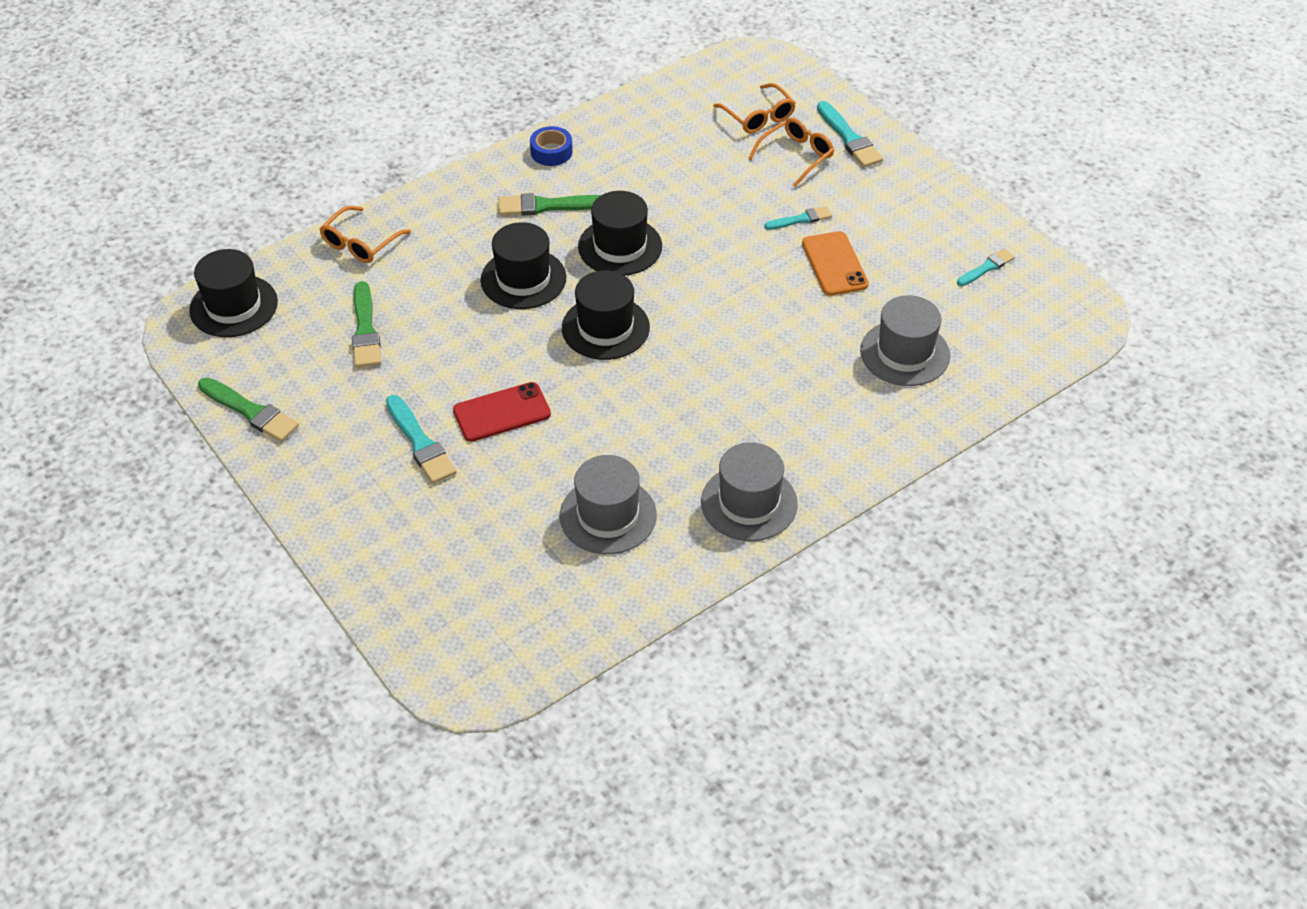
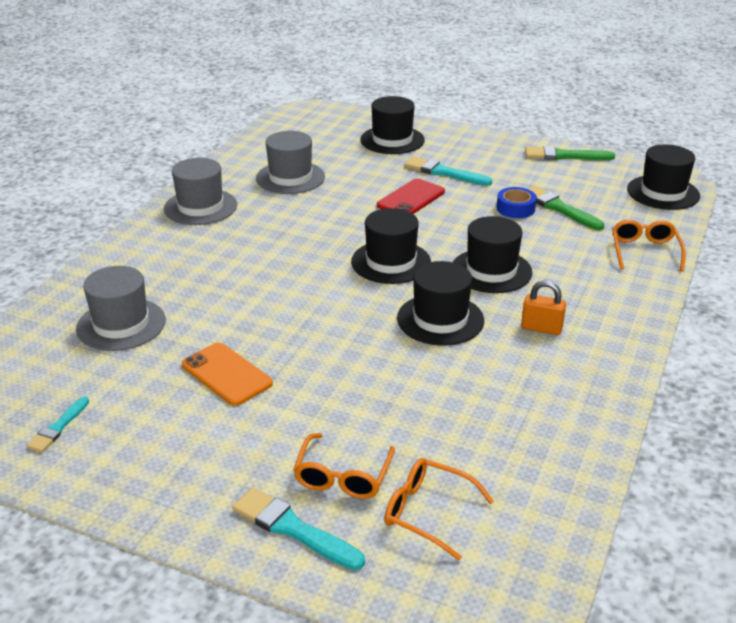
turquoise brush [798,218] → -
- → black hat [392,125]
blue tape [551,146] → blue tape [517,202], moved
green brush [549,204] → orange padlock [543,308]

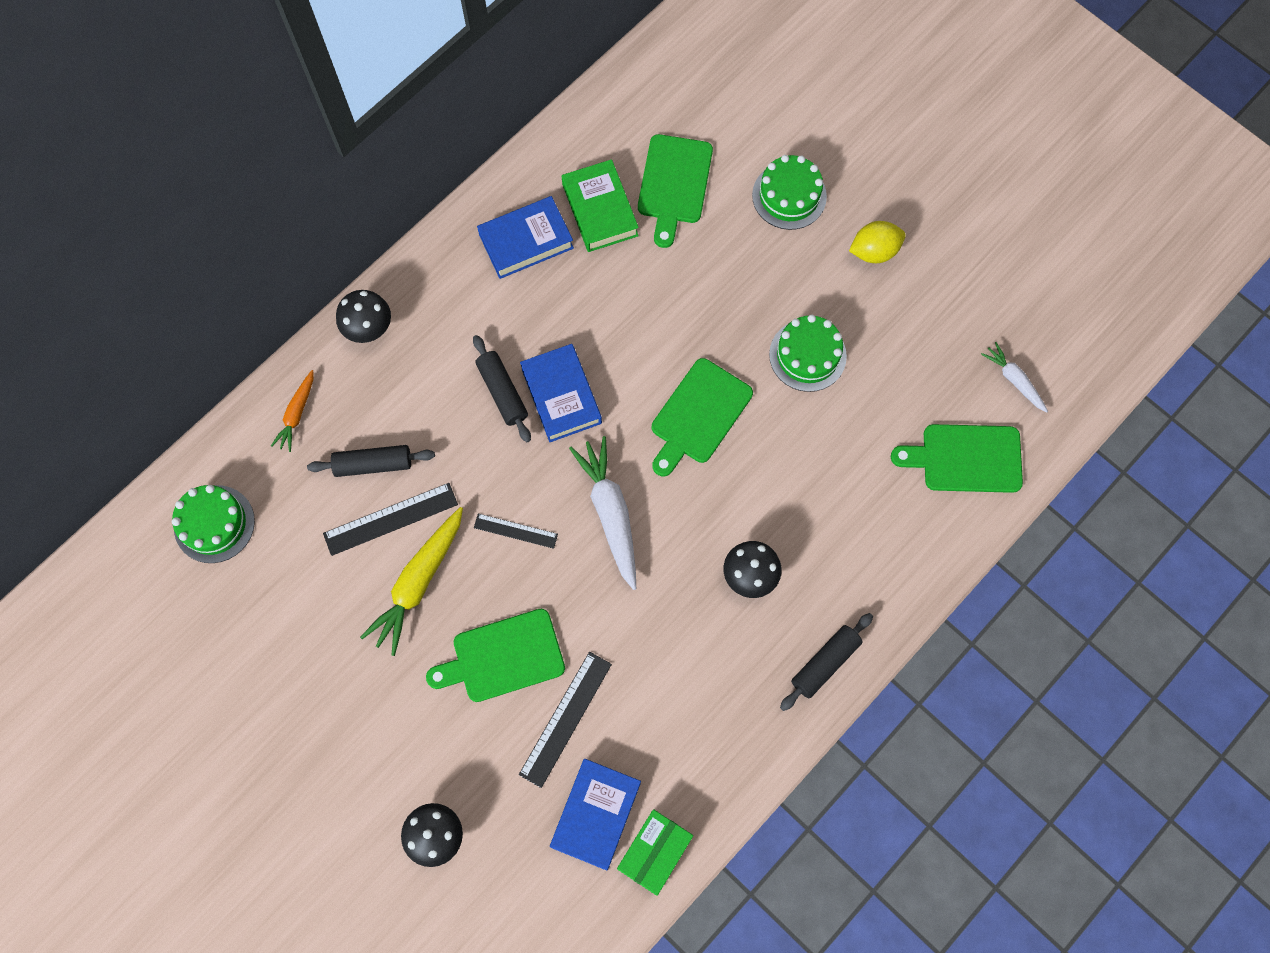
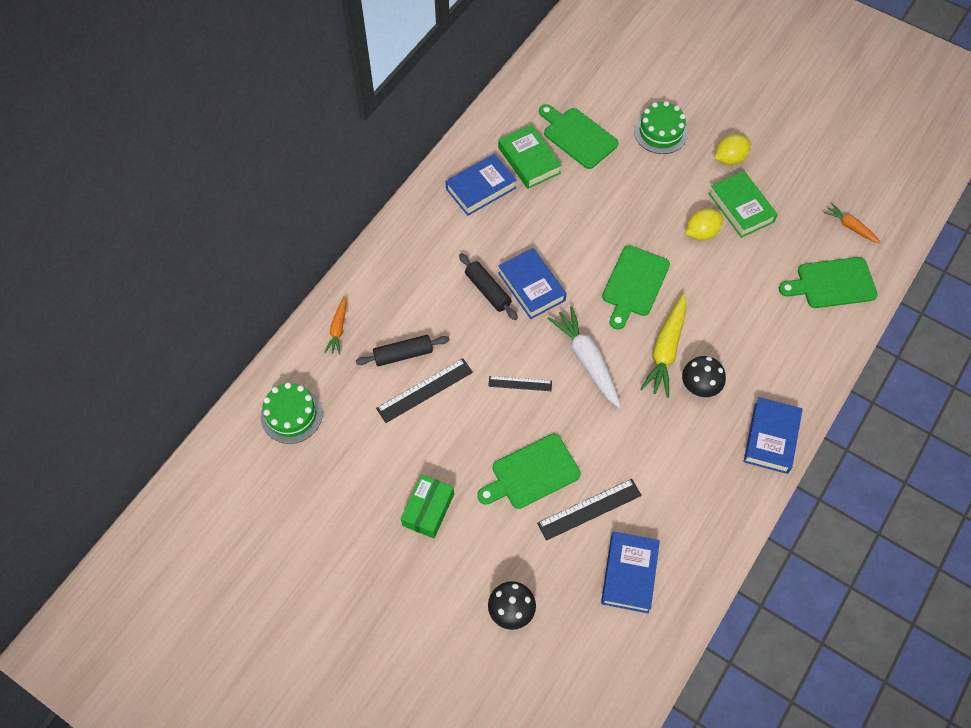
black mushroom [363,316] → -
- → green book [743,204]
yellow carrot [411,581] → yellow carrot [663,345], moved
green box [655,852] → green box [427,506], moved
green cake [808,353] → yellow lemon [704,224]
black rolling pin [826,662] → blue book [772,435]
white carrot [1014,377] → orange carrot [852,223]
black ruler [565,720] → black ruler [589,510], 45 degrees clockwise
green cutting board [675,191] → green cutting board [579,136], 135 degrees clockwise

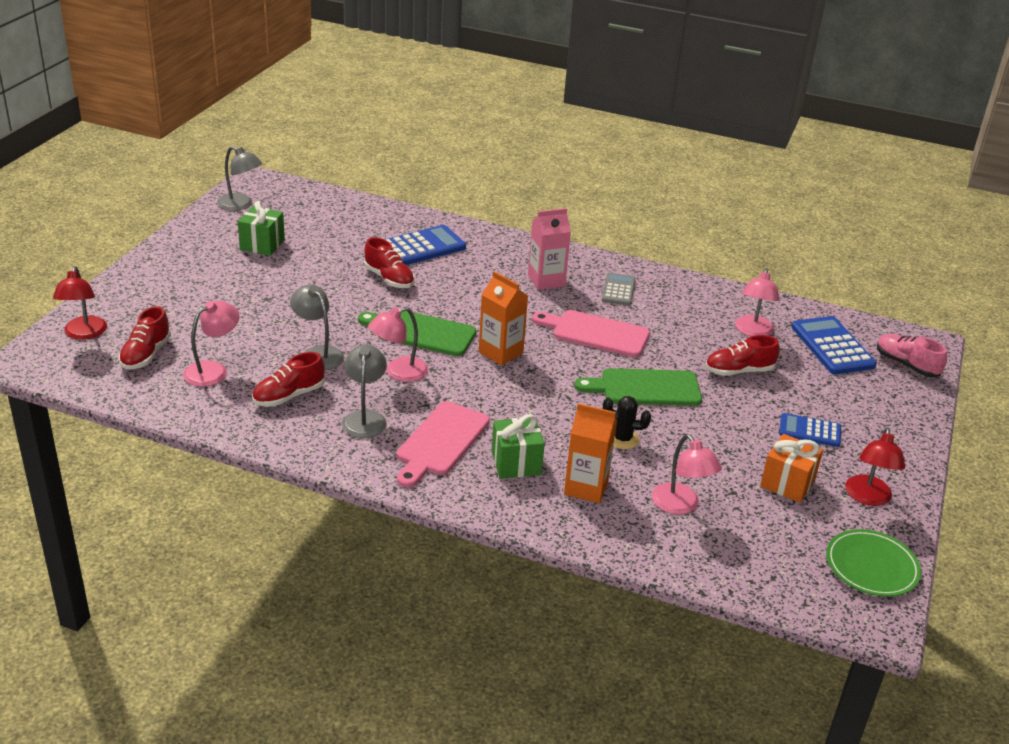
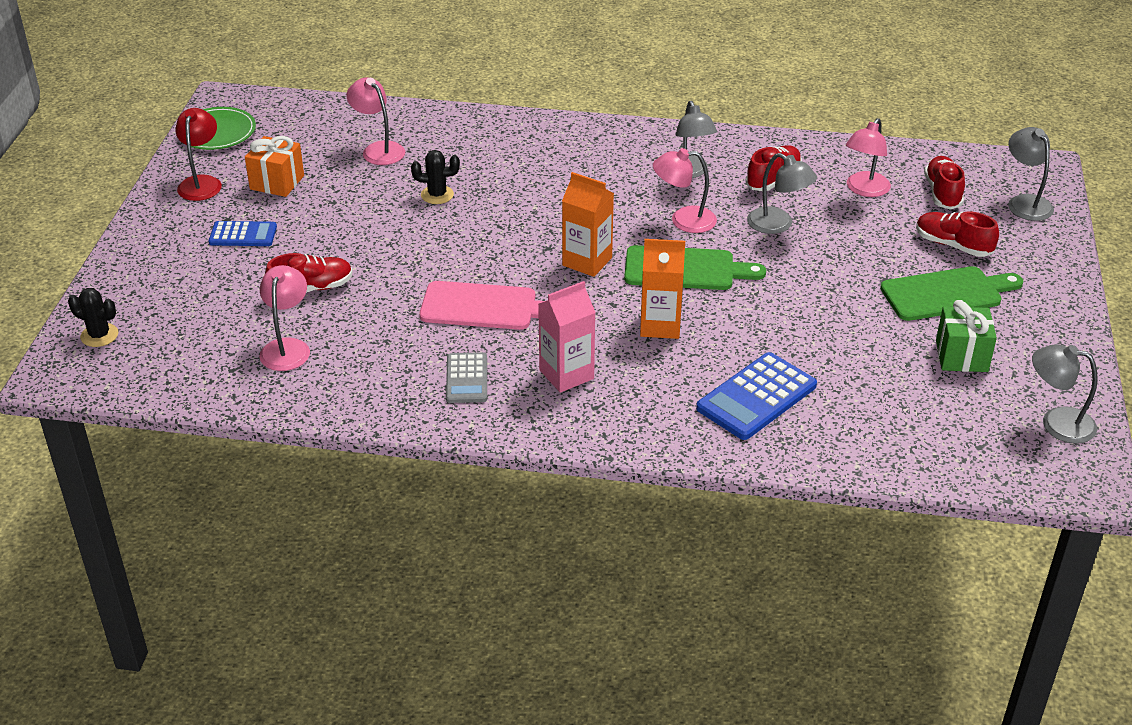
pink cutting board [443,444] → -
green gift [518,446] → -
blue calculator [834,345] → -
red shoe [389,262] → red shoe [957,234], moved
orange carton [590,453] → orange carton [662,289], moved
green cutting board [638,387] → green cutting board [951,293], moved
pink shoe [912,356] → black cactus [93,317]
red lamp [80,303] → grey lamp [1031,174]
pink lamp [398,344] → pink lamp [685,190], 135 degrees counterclockwise

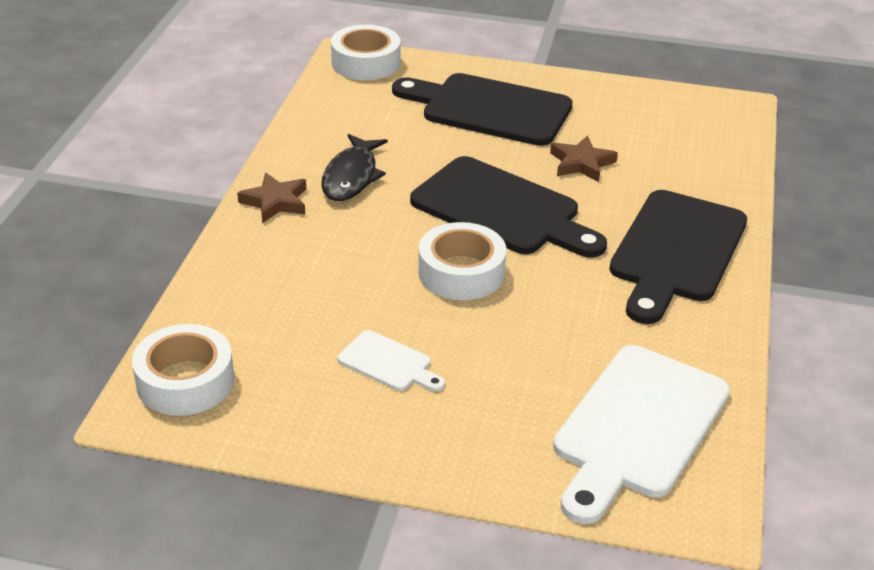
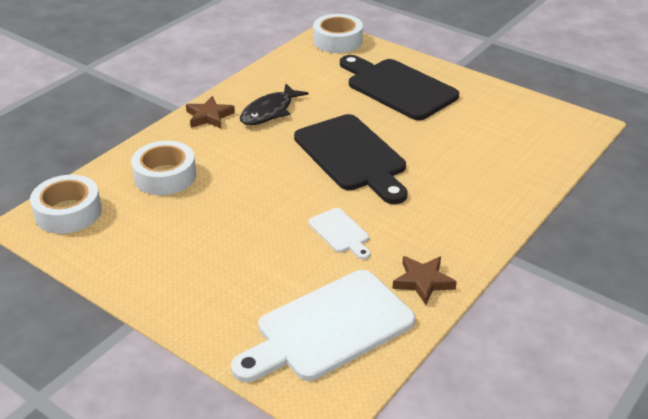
black cutting board [678,257] → -
white cutting board [391,360] → white cutting board [339,233], moved
white tape [462,261] → white tape [163,168], moved
brown star [584,159] → brown star [424,280], moved

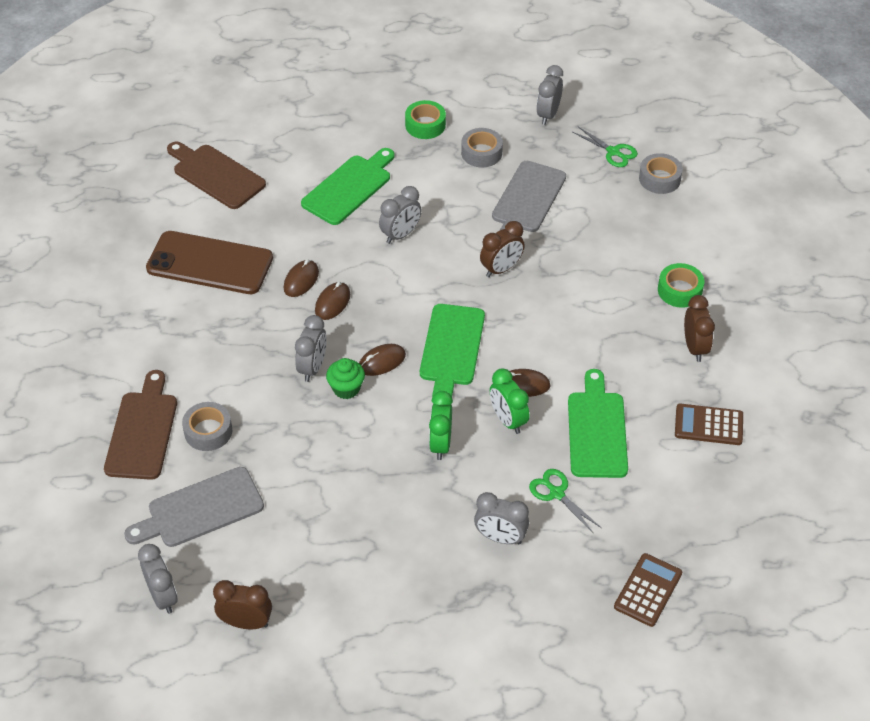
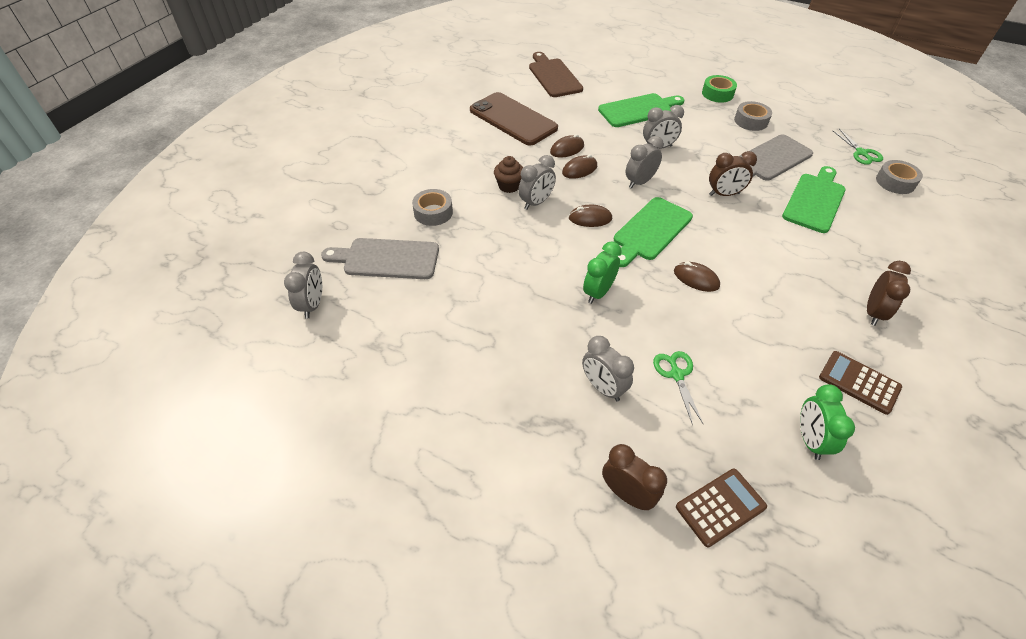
brown cutting board [140,425] → -
green cupcake [345,378] → -
green tape [681,285] → -
- → brown cupcake [508,174]
brown clock [242,604] → brown clock [634,477], moved
green clock [509,401] → green clock [827,422], moved
grey clock [549,95] → grey clock [644,162], moved
green cutting board [598,423] → green cutting board [814,199], moved

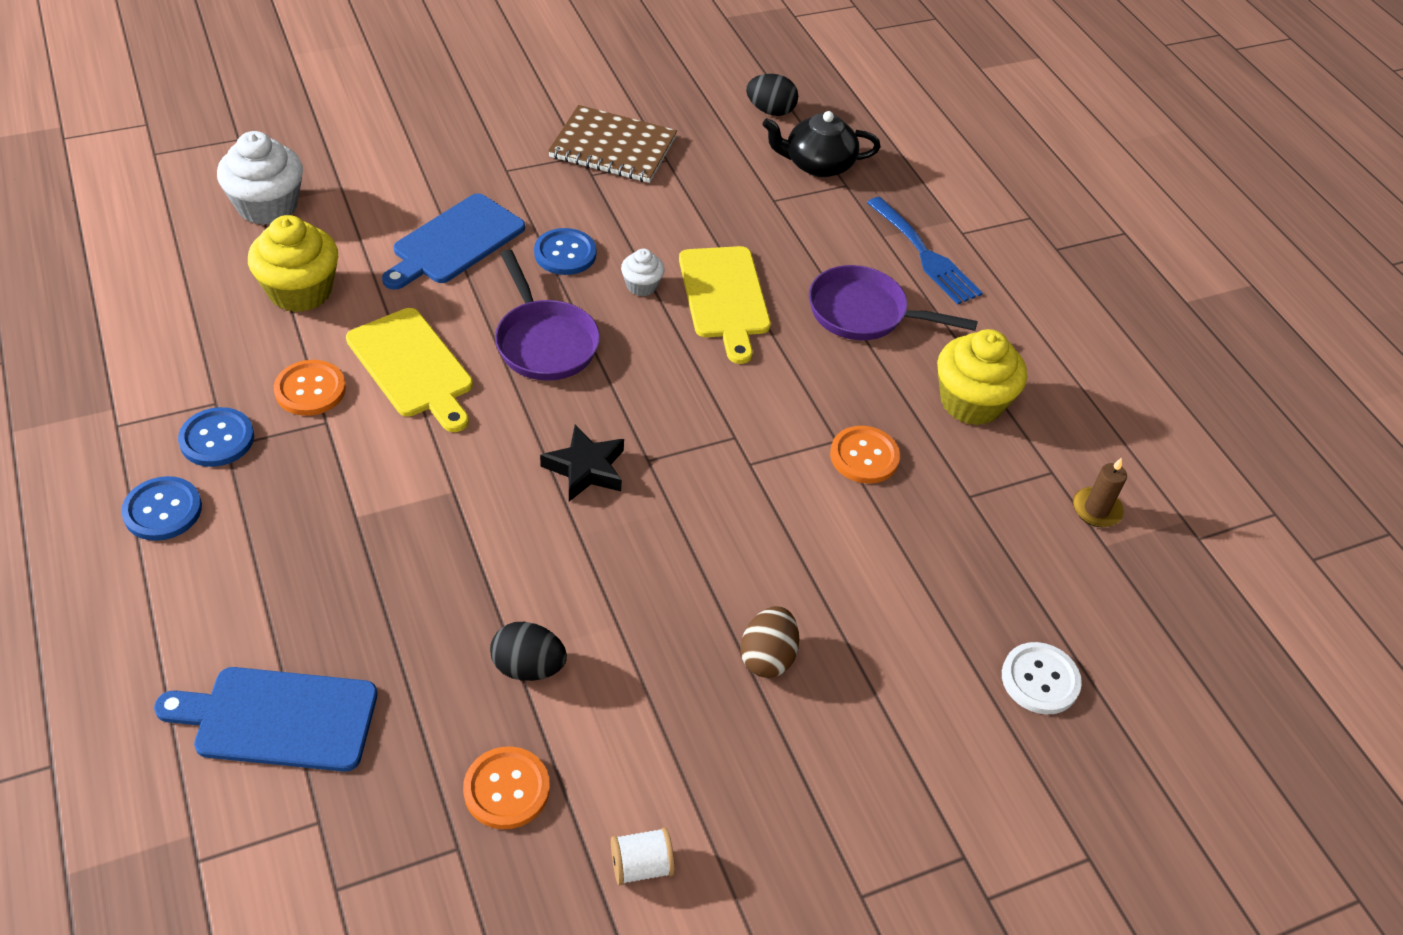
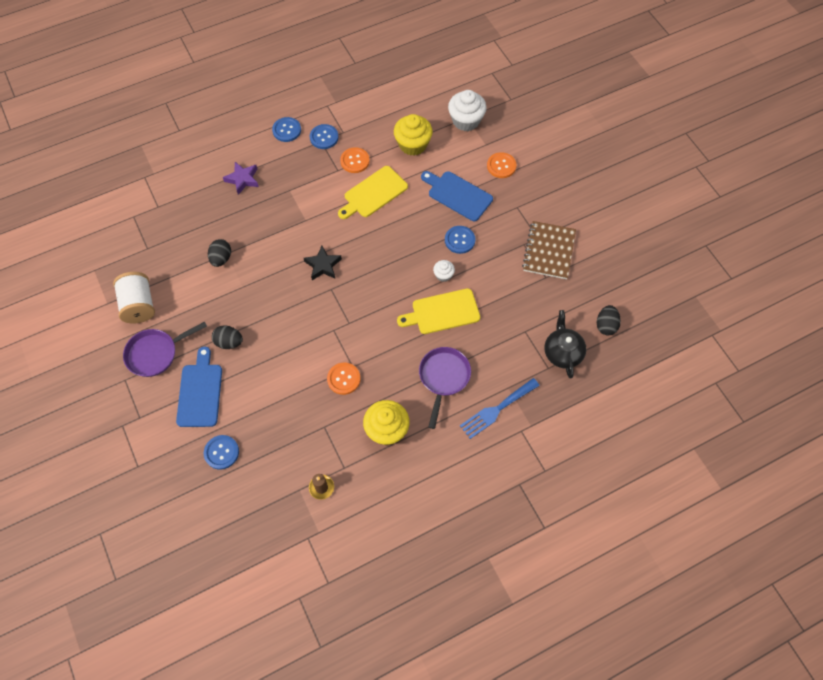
- → purple star [241,178]
blue cutting board [265,719] → blue cutting board [199,386], moved
orange button [506,787] → orange button [501,165], moved
purple pan [547,315] → purple pan [165,349], moved
brown egg [769,642] → black egg [227,337]
white button [1042,678] → blue button [221,452]
white spool [643,856] → white spool [134,297], x1.98

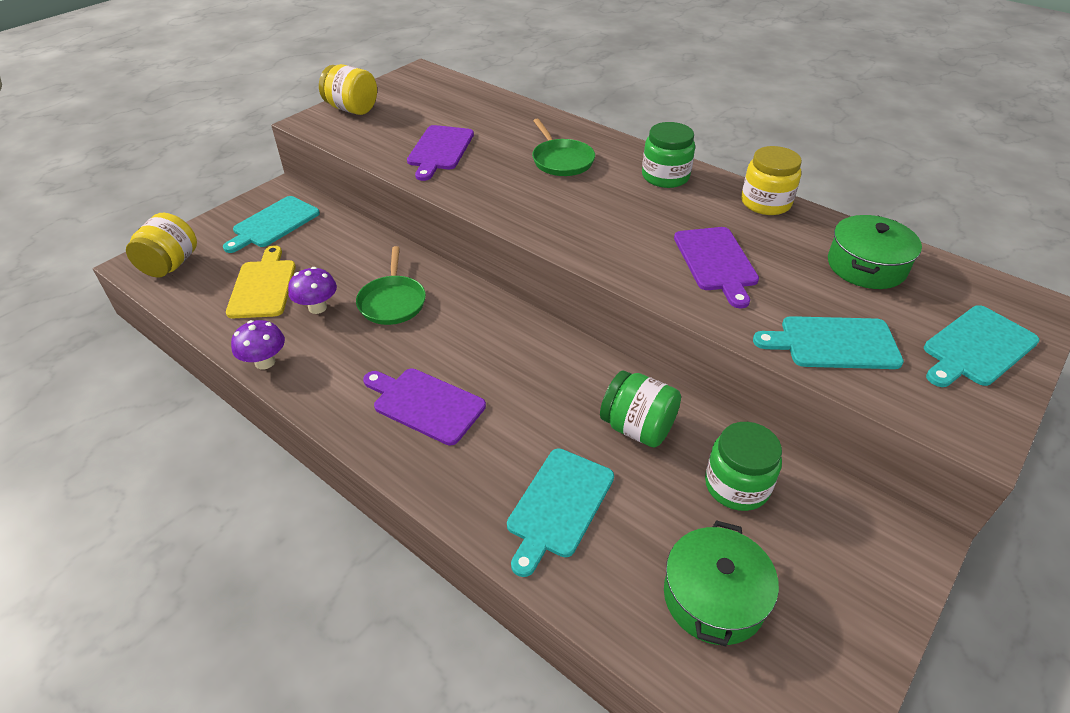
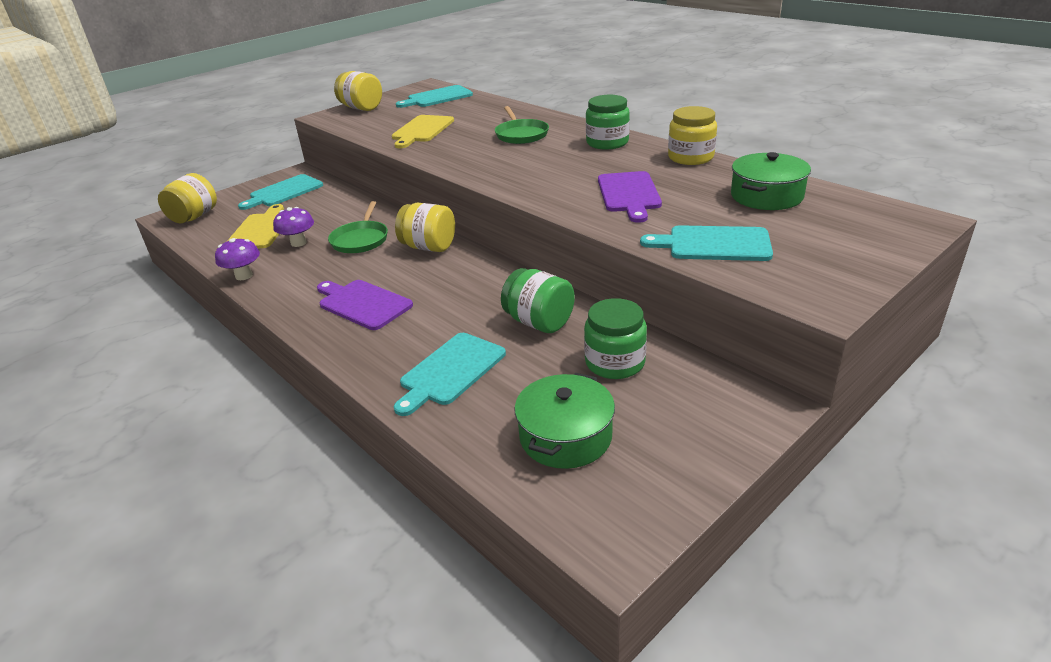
- → yellow jar [425,227]
turquoise cutting board [982,346] → turquoise cutting board [434,96], moved
purple cutting board [440,153] → yellow cutting board [423,131]

